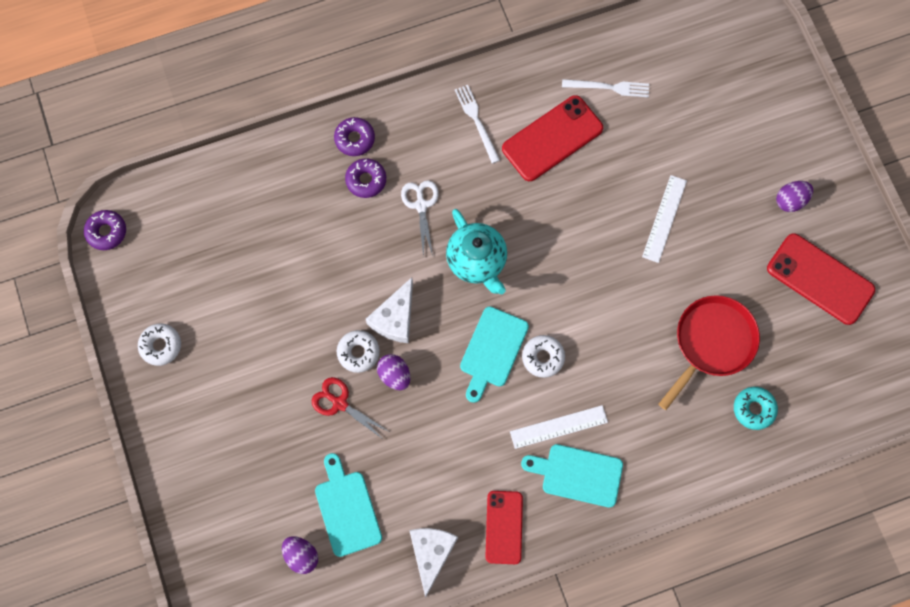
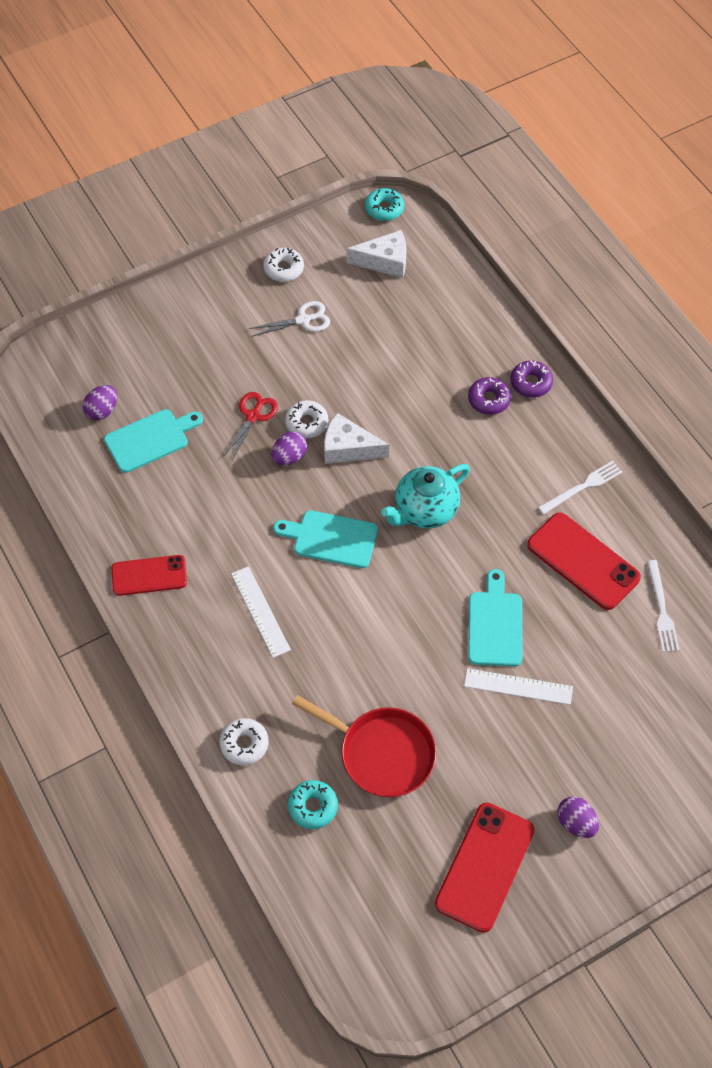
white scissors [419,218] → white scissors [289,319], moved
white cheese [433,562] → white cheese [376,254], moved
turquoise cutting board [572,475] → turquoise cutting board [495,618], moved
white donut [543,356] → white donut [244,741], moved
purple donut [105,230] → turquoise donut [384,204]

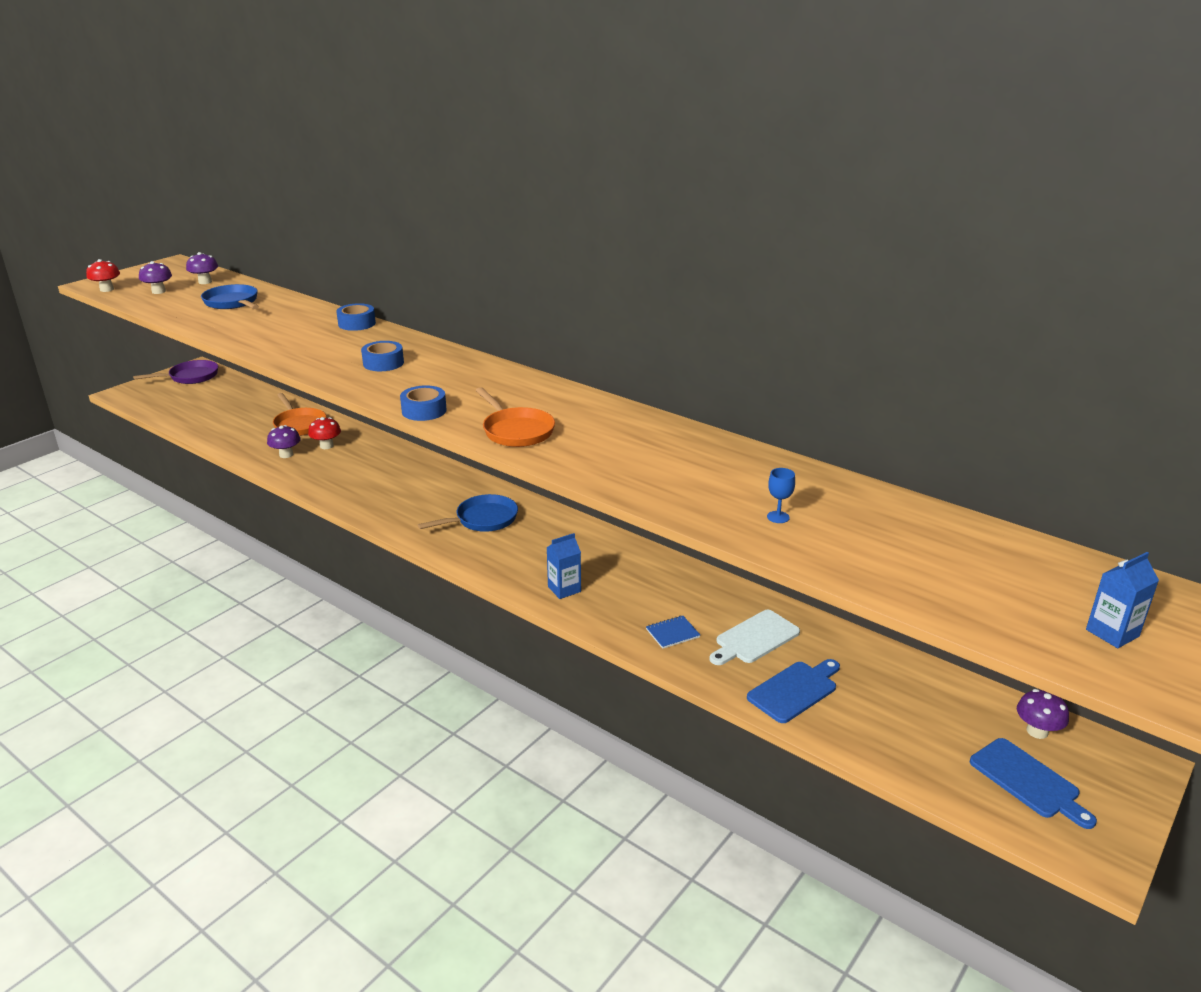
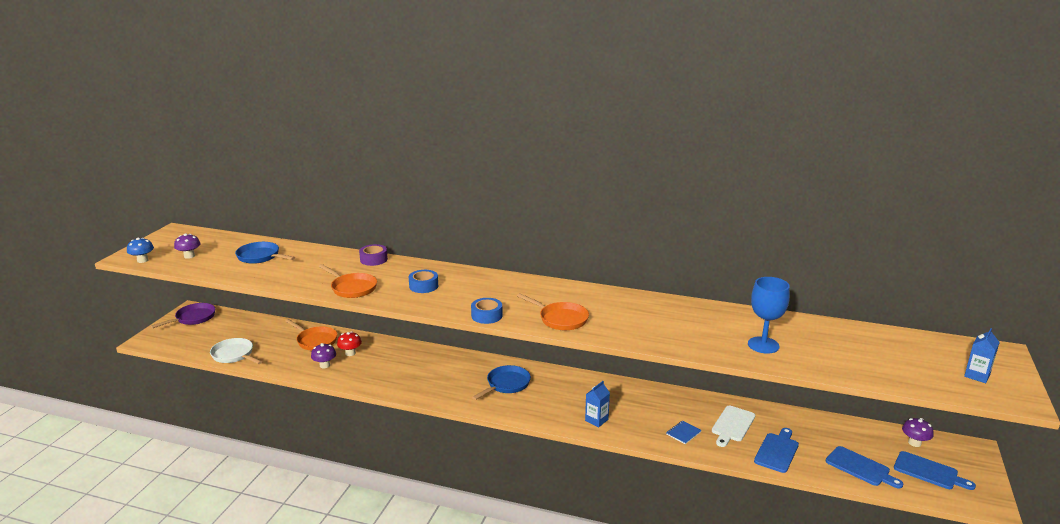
purple mushroom [202,268] → -
- → white pan [236,351]
- → orange pan [348,281]
- → blue cutting board [864,467]
red mushroom [103,275] → blue mushroom [140,250]
blue tape [356,317] → purple tape [373,255]
blue goblet [781,495] → blue goblet [769,315], x2.22

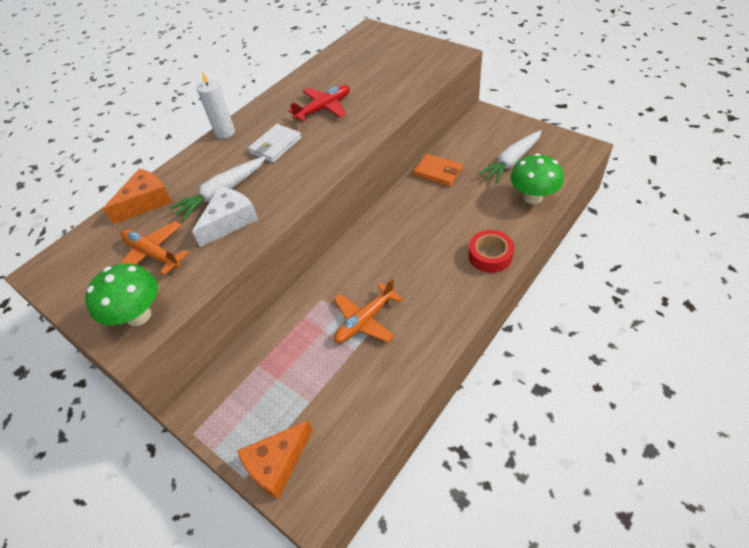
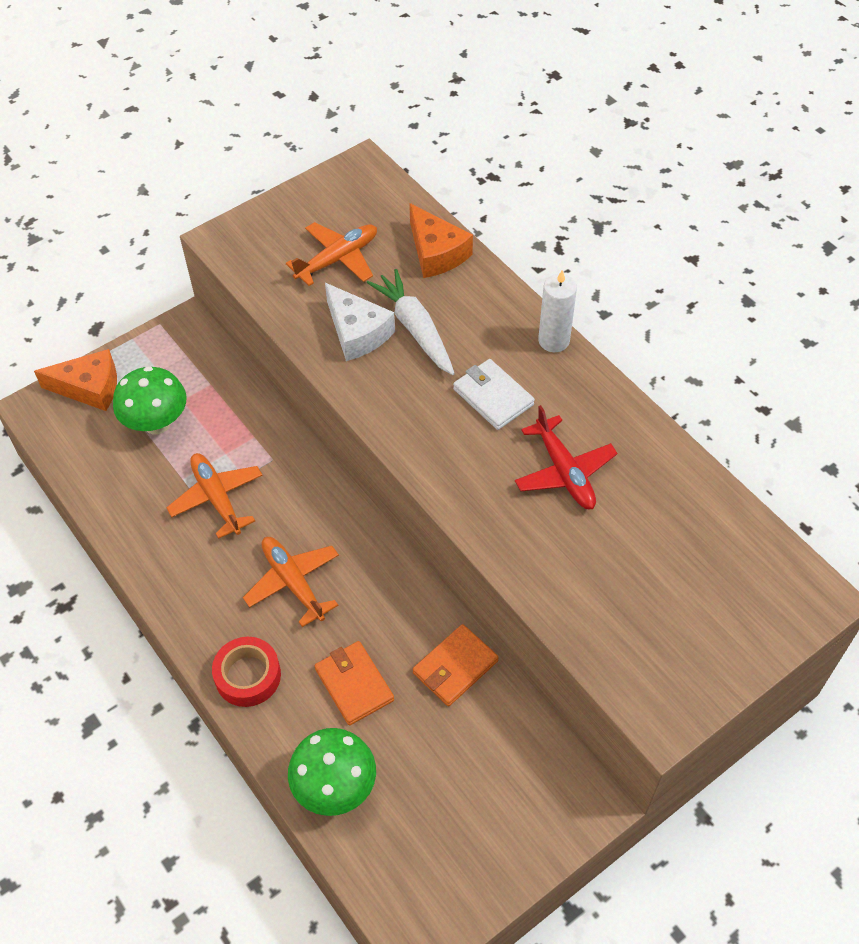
white carrot [510,156] → -
- → orange plane [291,582]
- → orange wallet [354,683]
green mushroom [121,295] → green mushroom [150,400], moved
orange cheese [275,460] → orange cheese [75,380], 120 degrees clockwise

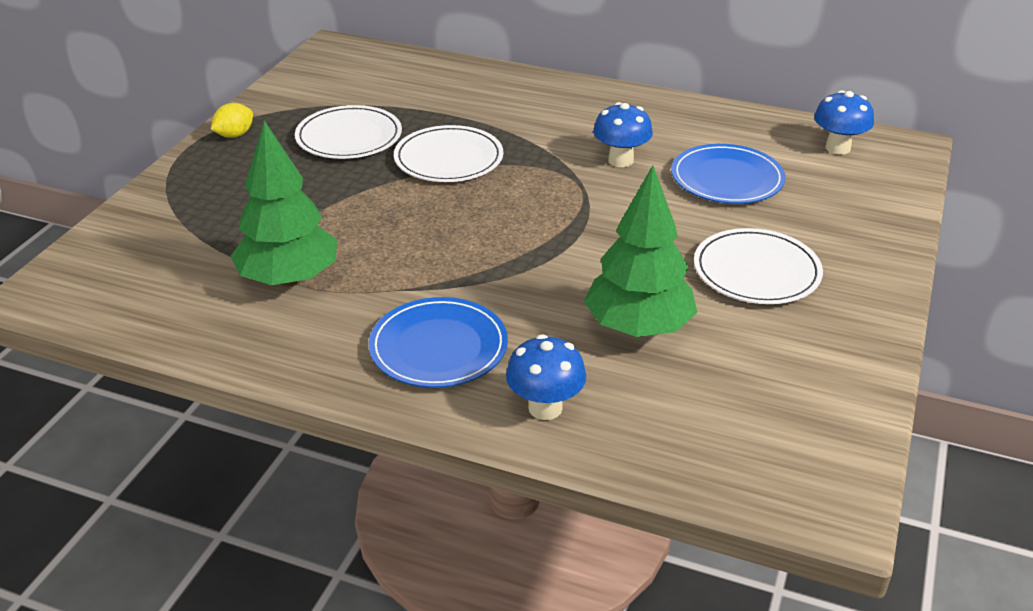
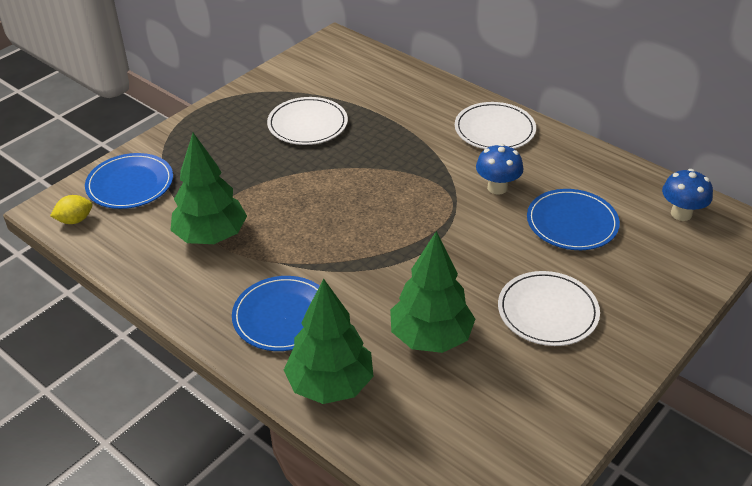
- → blue plate [129,181]
yellow lemon [232,120] → yellow lemon [71,209], moved
white plate [448,153] → white plate [495,125], moved
blue mushroom [546,377] → green tree [329,341]

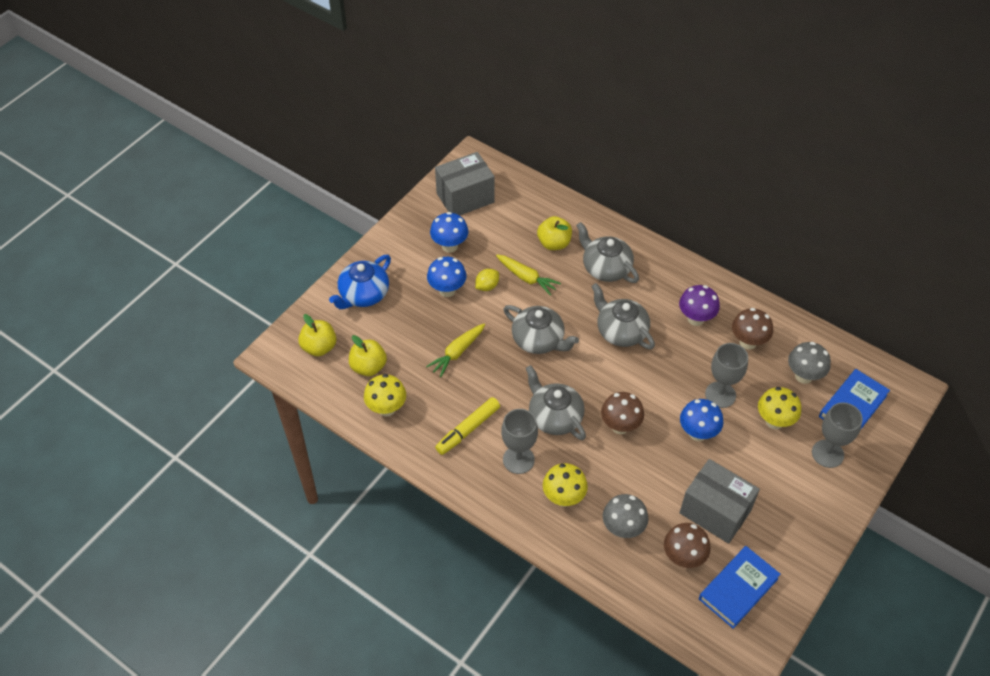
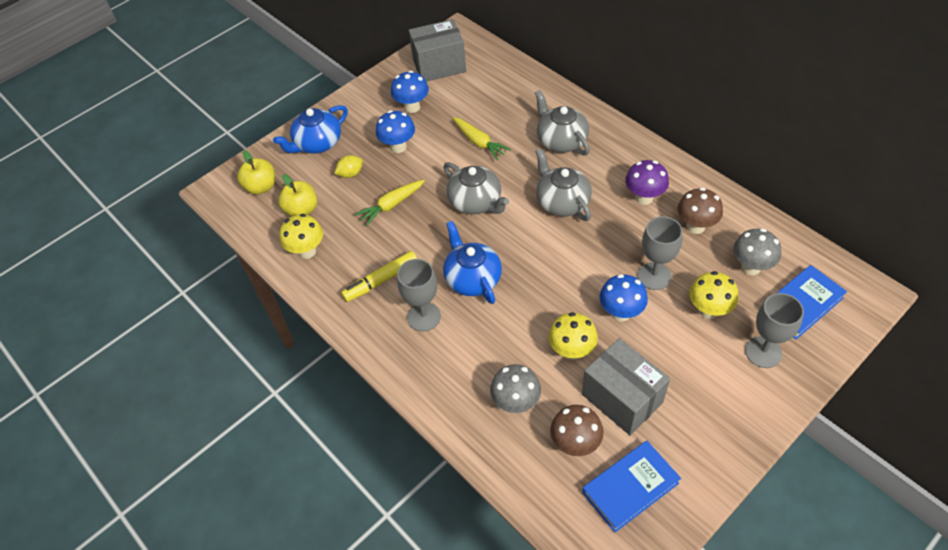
yellow apple [554,233] → -
brown mushroom [622,413] → -
yellow lemon [487,280] → yellow lemon [348,166], moved
yellow mushroom [565,485] → yellow mushroom [573,336], moved
grey teapot [556,402] → blue teapot [472,262]

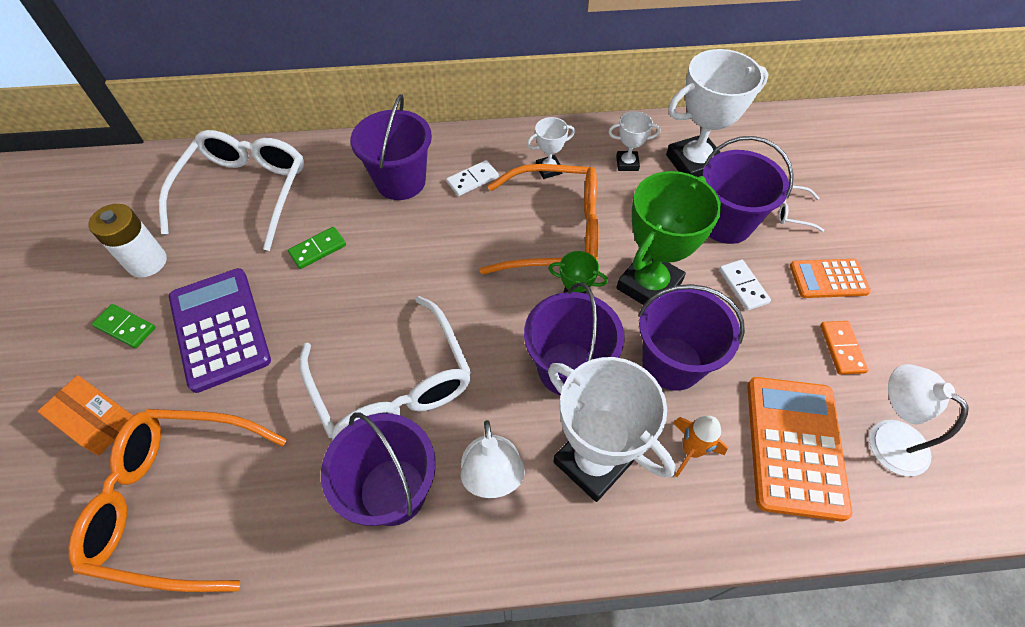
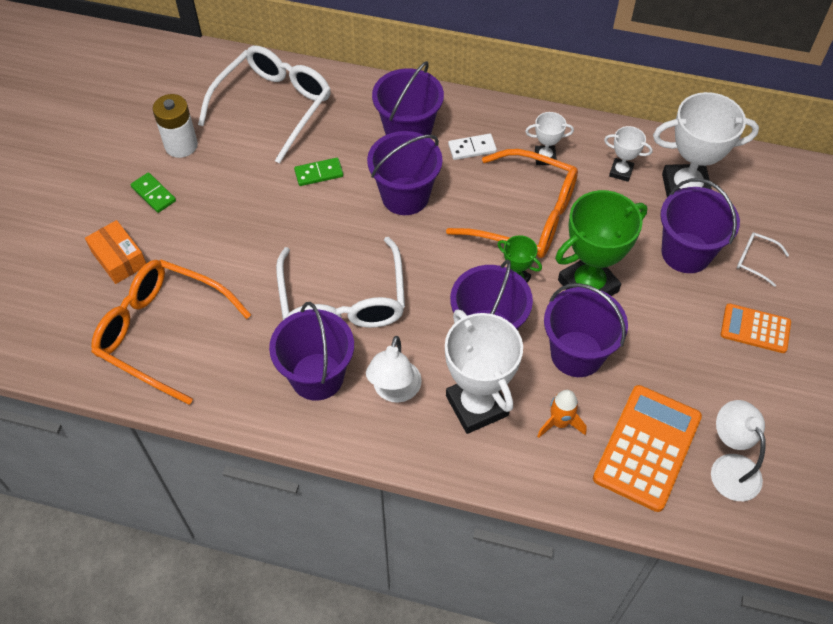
purple calculator [220,330] → -
white domino [745,285] → -
orange domino [844,348] → -
- → purple bucket [405,173]

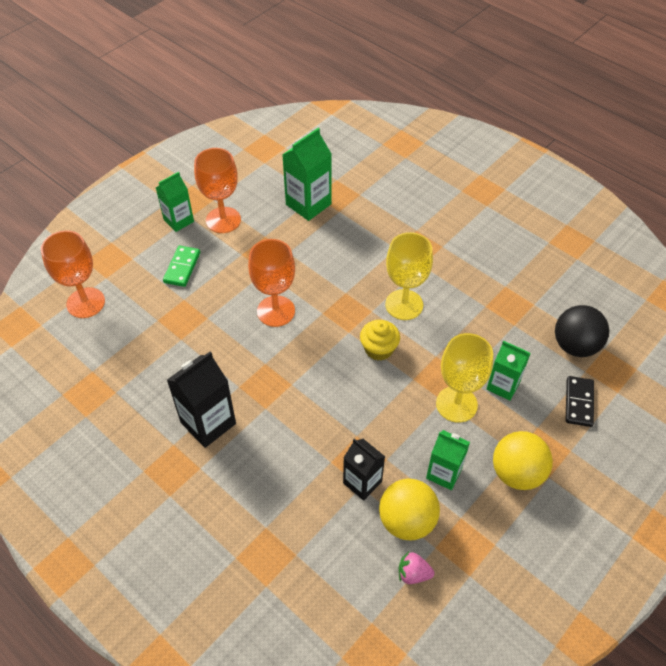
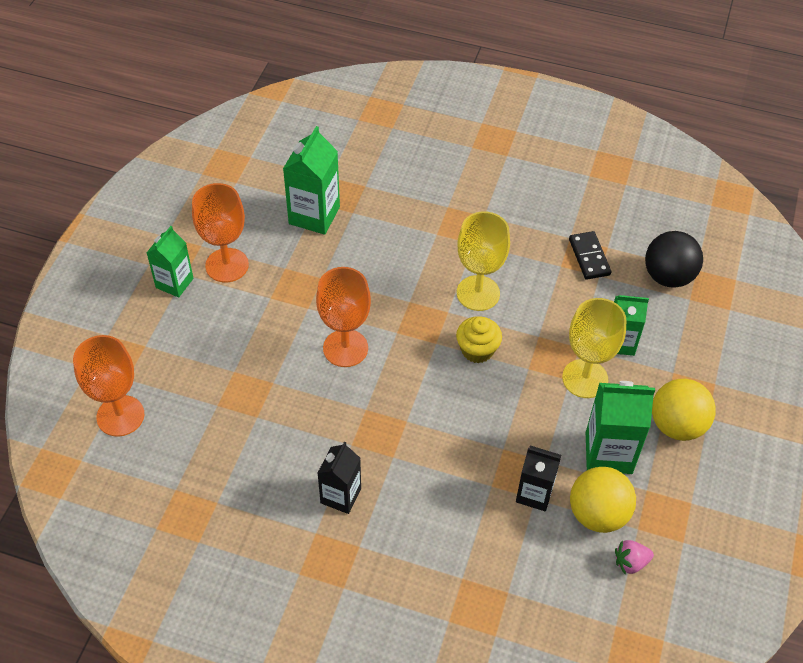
green domino [181,266] → -
black domino [580,401] → black domino [590,255], moved
black carton [201,400] → black carton [339,477], x0.67
green carton [448,460] → green carton [620,427], x1.50

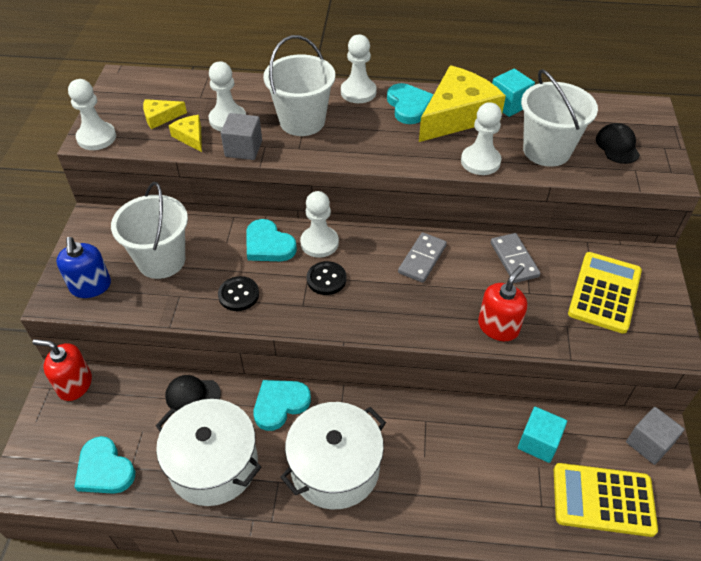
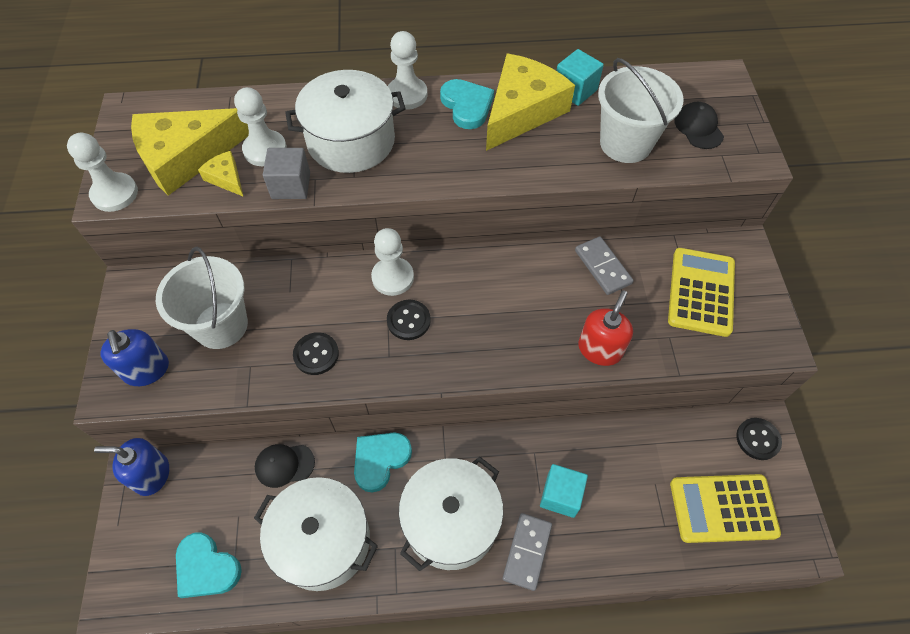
turquoise heart [271,240] → -
white pawn [481,138] → -
grey domino [422,257] → grey domino [527,552], moved
turquoise cube [542,435] → turquoise cube [564,491], moved
white bucket [299,85] → white pot [345,121]
grey cube [655,436] → black button [759,439]
red soap dispenser [62,370] → blue soap dispenser [131,467]
yellow cheese [165,114] → yellow cheese [190,152], x2.23

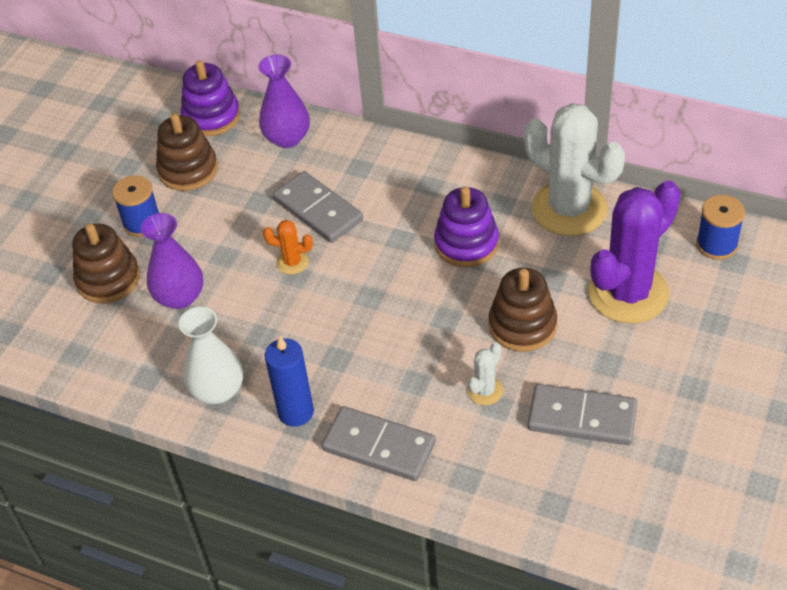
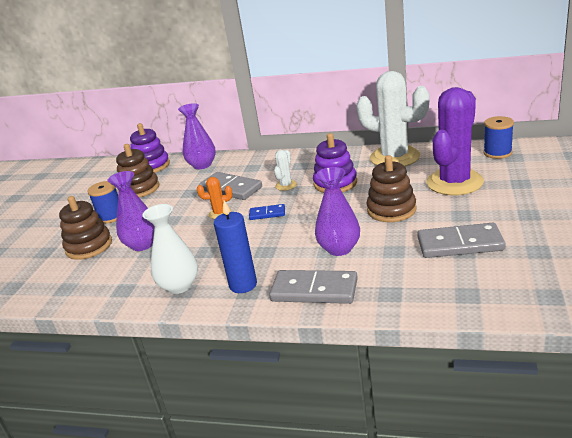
- → blue domino [267,212]
- → purple vase [337,211]
white cactus [485,373] → white cactus [285,170], moved

